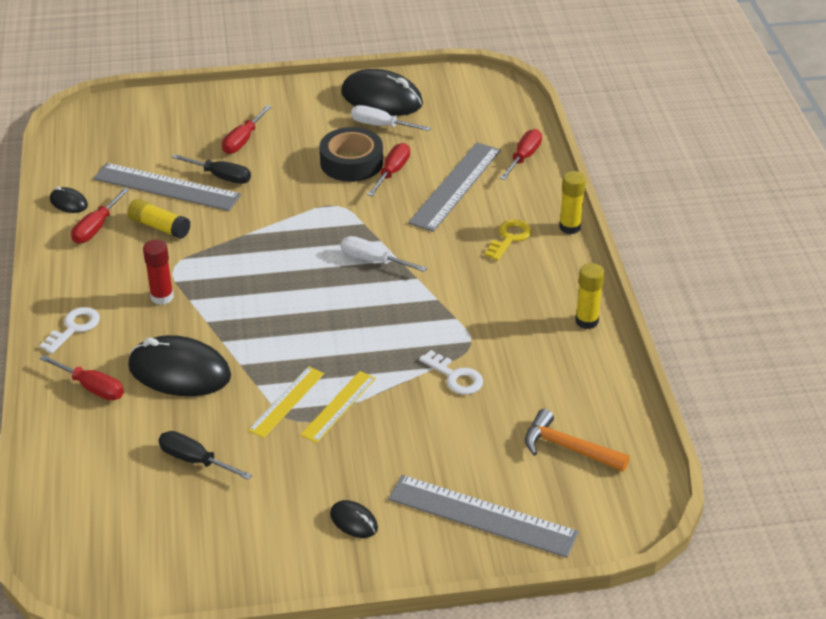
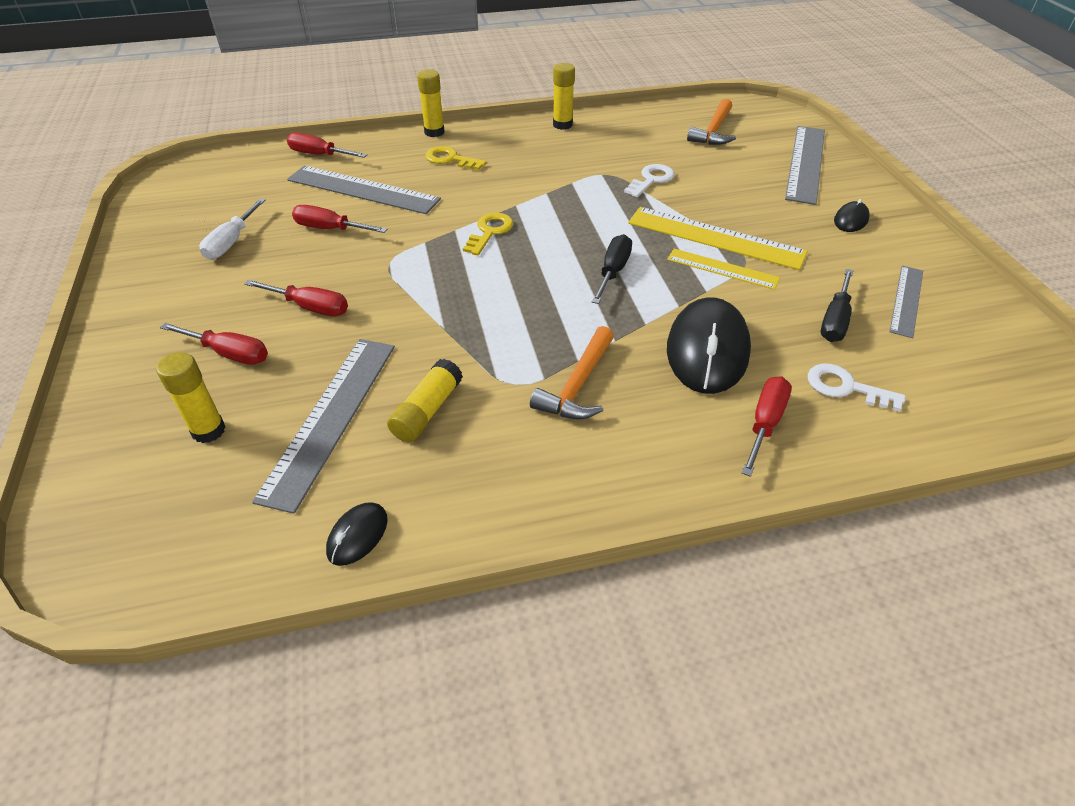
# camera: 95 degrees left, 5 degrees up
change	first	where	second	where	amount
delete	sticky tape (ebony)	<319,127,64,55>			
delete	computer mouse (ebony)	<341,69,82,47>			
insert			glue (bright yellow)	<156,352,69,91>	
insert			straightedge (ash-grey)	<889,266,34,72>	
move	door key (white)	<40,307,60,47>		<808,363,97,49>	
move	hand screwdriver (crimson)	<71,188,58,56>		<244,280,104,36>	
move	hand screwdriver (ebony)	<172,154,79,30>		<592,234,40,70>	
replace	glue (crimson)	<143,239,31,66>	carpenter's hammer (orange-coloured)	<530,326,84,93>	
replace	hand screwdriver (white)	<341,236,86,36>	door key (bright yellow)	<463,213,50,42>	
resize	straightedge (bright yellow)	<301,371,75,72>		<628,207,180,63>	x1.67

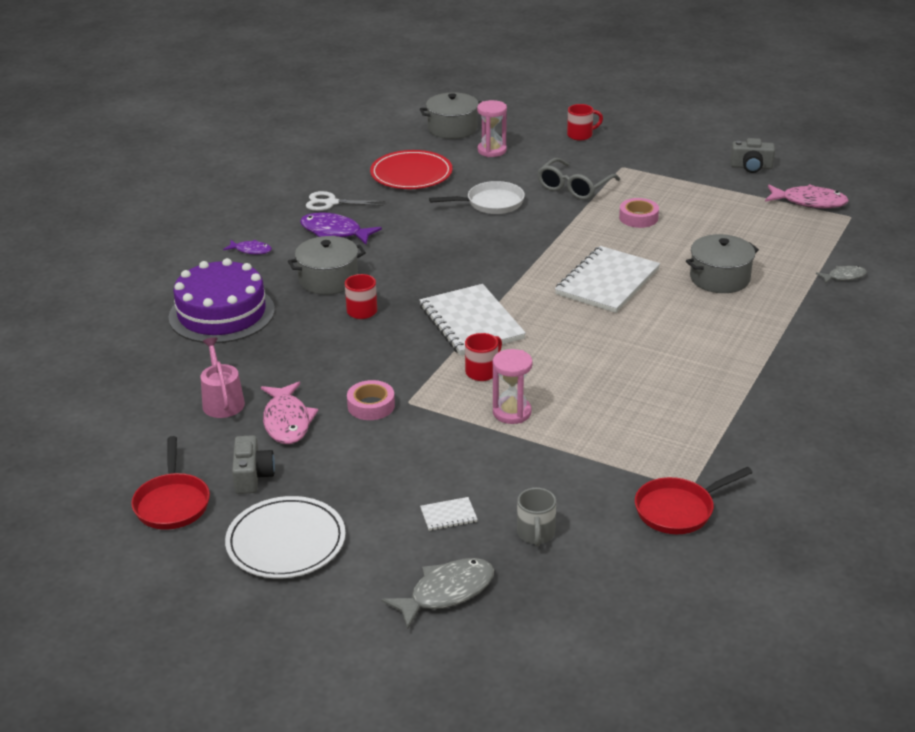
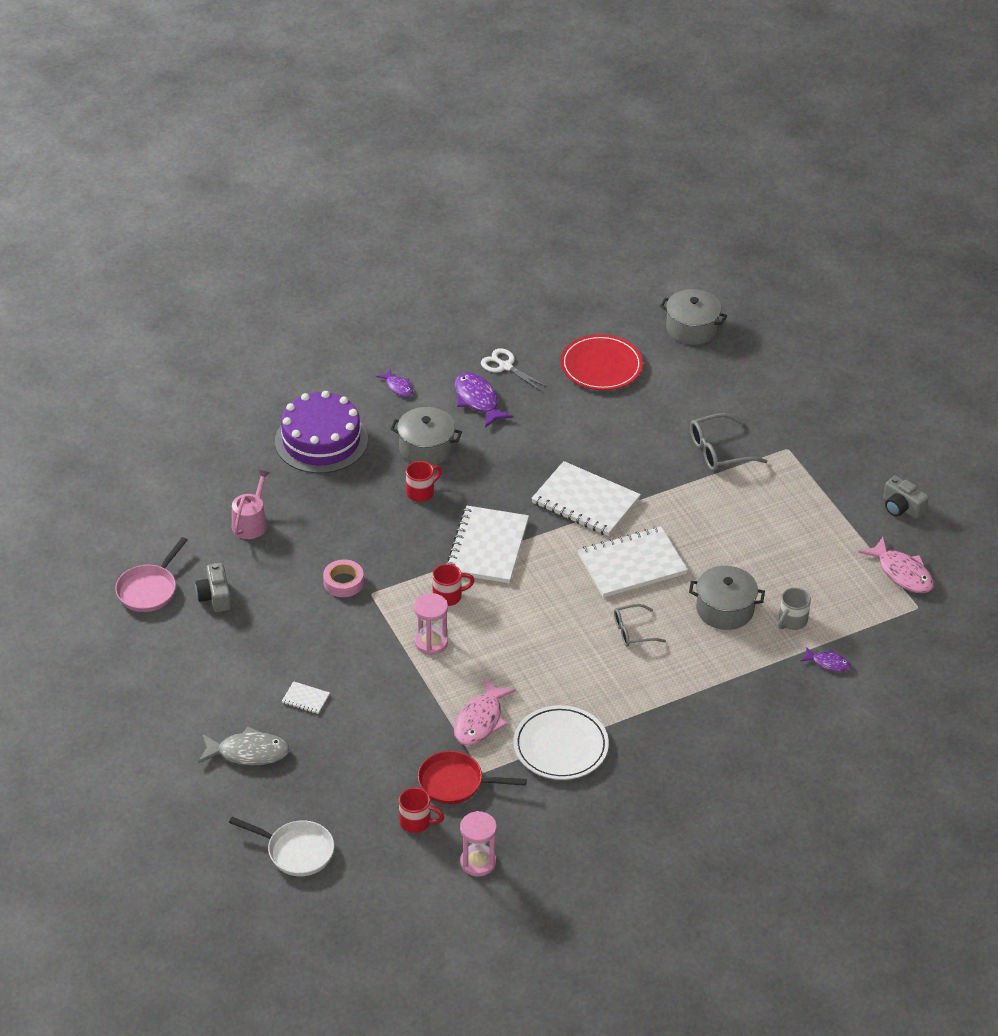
# camera: 35 degrees right, 10 degrees up
change	first	where	second	where	amount
delete	sticky tape (rose-pink)	<619,198,40,30>			
insert			notebook (white)	<531,461,110,75>	
insert			eyeglasses (ash-grey)	<614,604,52,43>	
move	plate (white)	<225,496,121,82>		<514,705,95,75>	
move	fish (rose-pink)	<261,382,57,62>		<454,678,62,68>	
move	skillet (white)	<429,181,96,33>		<229,817,105,59>	
move	sandglass (rose-pink)	<477,100,30,57>		<460,811,37,66>	
move	coffee mug (ash-grey)	<517,488,39,58>		<778,587,33,43>	
move	coffee mug (crimson)	<567,104,36,37>		<399,787,45,46>	
recolor	skillet (crimson)	<131,436,79,94>	skillet (rose-pink)	<115,537,72,75>	
recolor	fish (ash-grey)	<816,266,51,18>	fish (royal purple)	<800,647,51,25>	
rotate	photo camera (ash-grey)	<232,435,43,59>		<195,563,36,49>	135 degrees clockwise

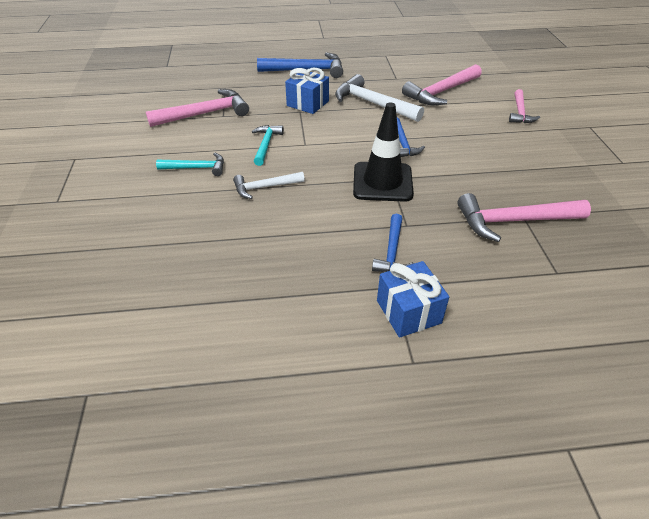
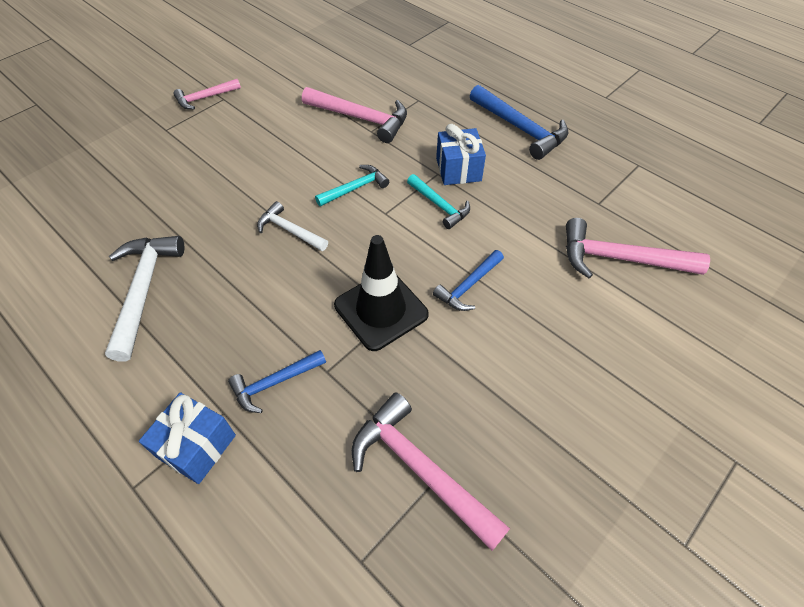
# camera: 50 degrees right, 10 degrees up
change	first	where	second	where	amount
move	carpenter's hammer (teal)	<156,152,68,24>		<407,174,63,55>	
move	carpenter's hammer (white)	<335,74,89,48>		<105,236,79,126>	
move	carpenter's hammer (rose-pink)	<509,89,31,34>		<173,79,68,30>	

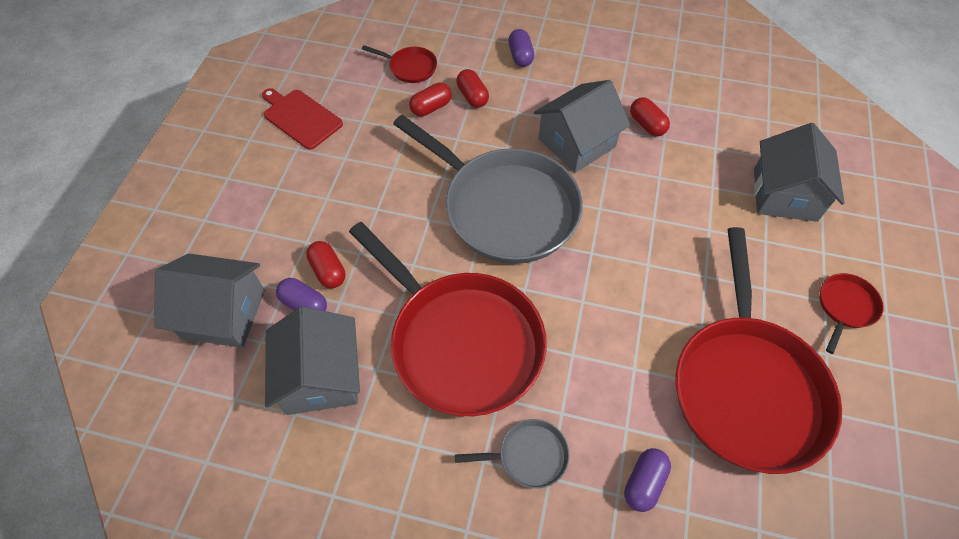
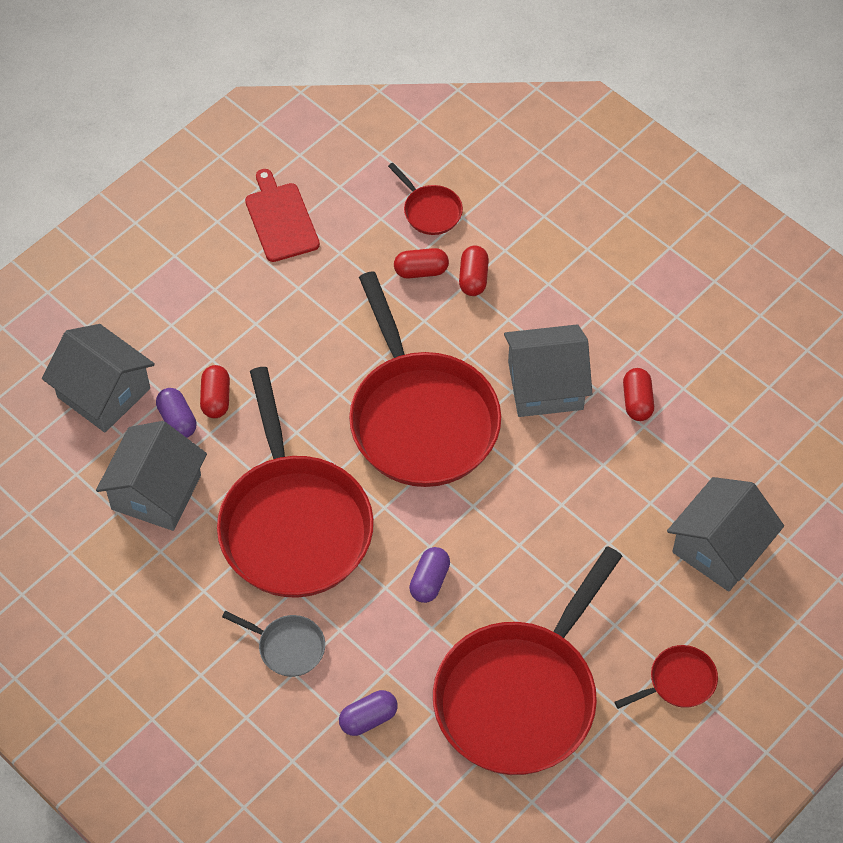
# camera: 30 degrees right, 0 degrees up
change	first	where	second	where	amount
move	pill shape (royal purple)	<508,29,26,38>		<409,547,41,56>	
recolor	skillet (ash-grey)	<393,115,190,149>	skillet (crimson)	<349,271,152,216>	

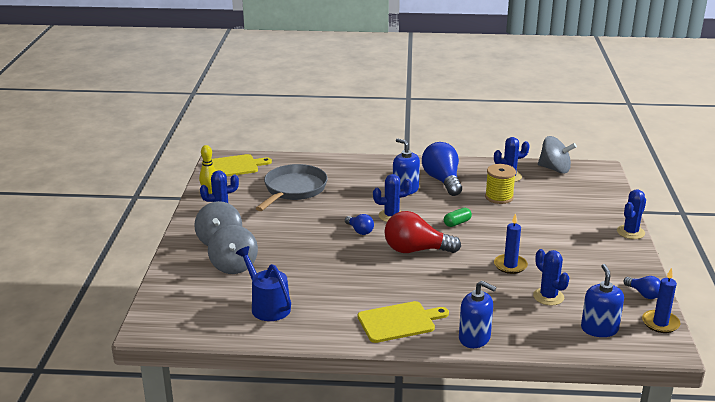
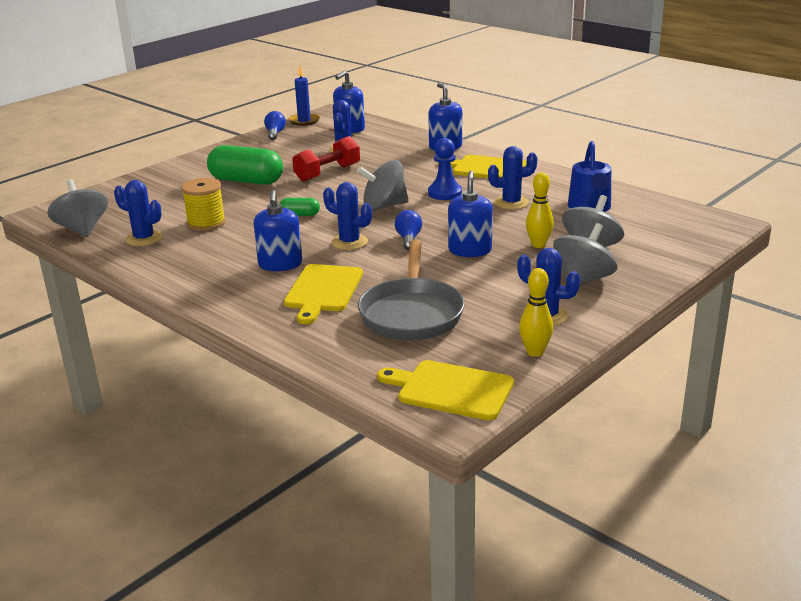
# camera: 140 degrees left, 0 degrees up
change	first	where	second	where	amount
delete	bulb (cobalt)	<422,142,40,54>			
insert			pill shape (green)	<207,145,76,40>	
insert			chopping board (bright yellow)	<284,264,79,60>	
insert			chess pawn (cobalt)	<428,138,34,62>	
insert			pump bottle (cobalt)	<448,171,45,86>	
insert			tenpin (bright yellow)	<526,172,28,76>	
move	saguaro cactus (cobalt)	<617,189,29,50>		<488,146,49,64>	
replace	bulb (crimson)	<384,211,77,42>	toy top (ash-grey)	<357,160,52,51>	
replace	wax candle (cobalt)	<494,213,34,61>	free weight (crimson)	<292,136,68,46>	
rotate	skillet (ash-grey)	<255,164,73,47>		<358,240,107,100>	60 degrees counterclockwise

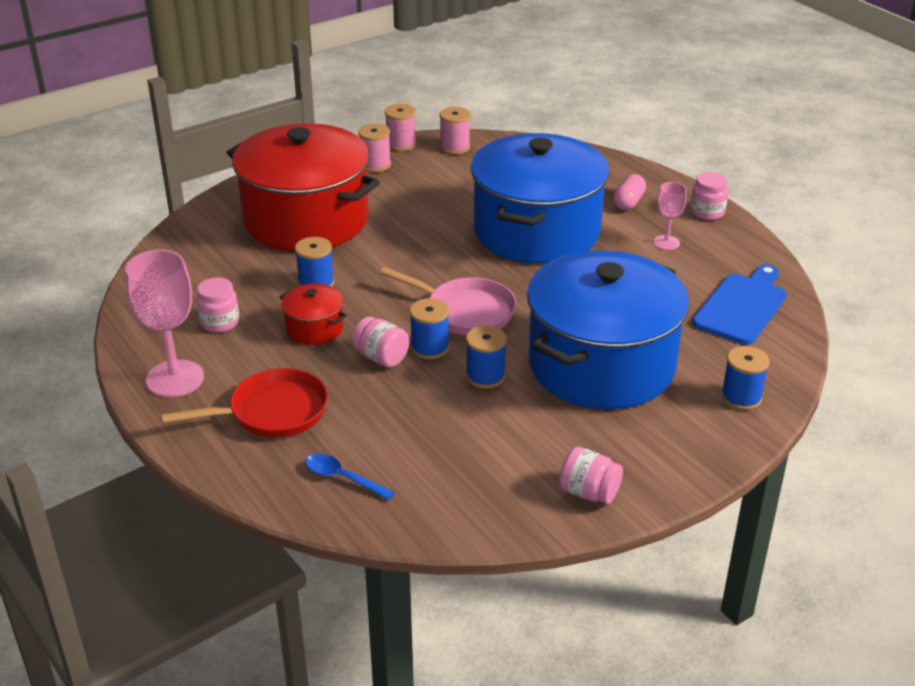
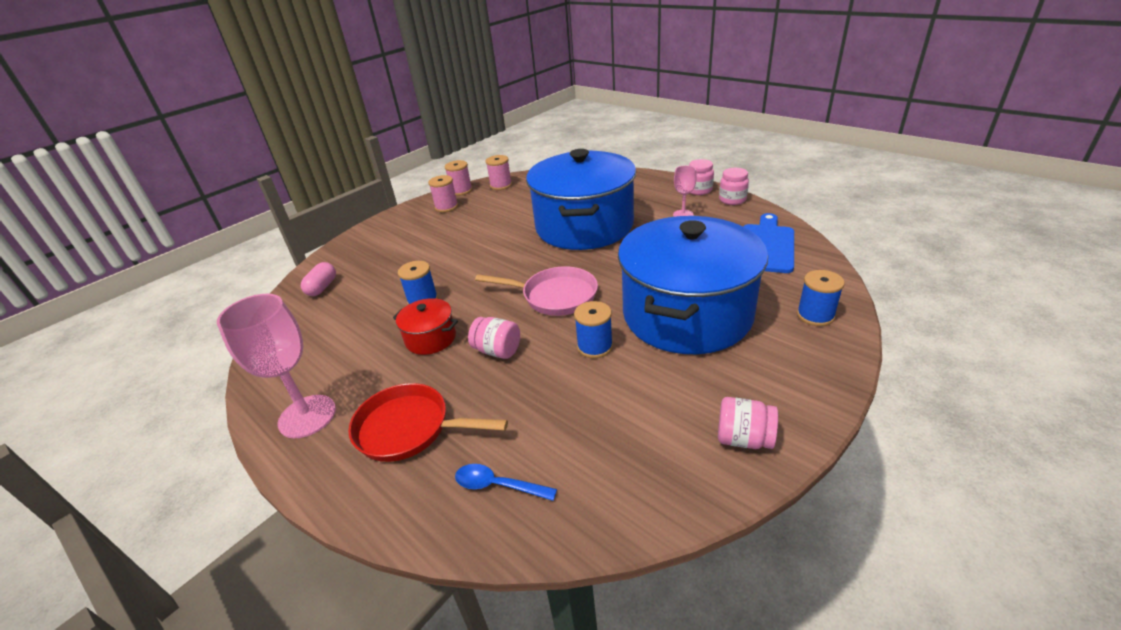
# camera: 10 degrees left, 0 degrees up
change	first	where	second	where	amount
delete	stockpot (crimson)	<227,123,153,128>			
delete	reel of thread (cobalt)	<410,298,40,61>			
move	jar (rose-pink)	<196,277,43,56>		<719,168,30,37>	
move	pill shape (rose-pink)	<613,174,33,36>		<301,262,35,34>	
rotate	skillet (crimson)	<161,368,167,70>		<349,383,159,79>	135 degrees counterclockwise

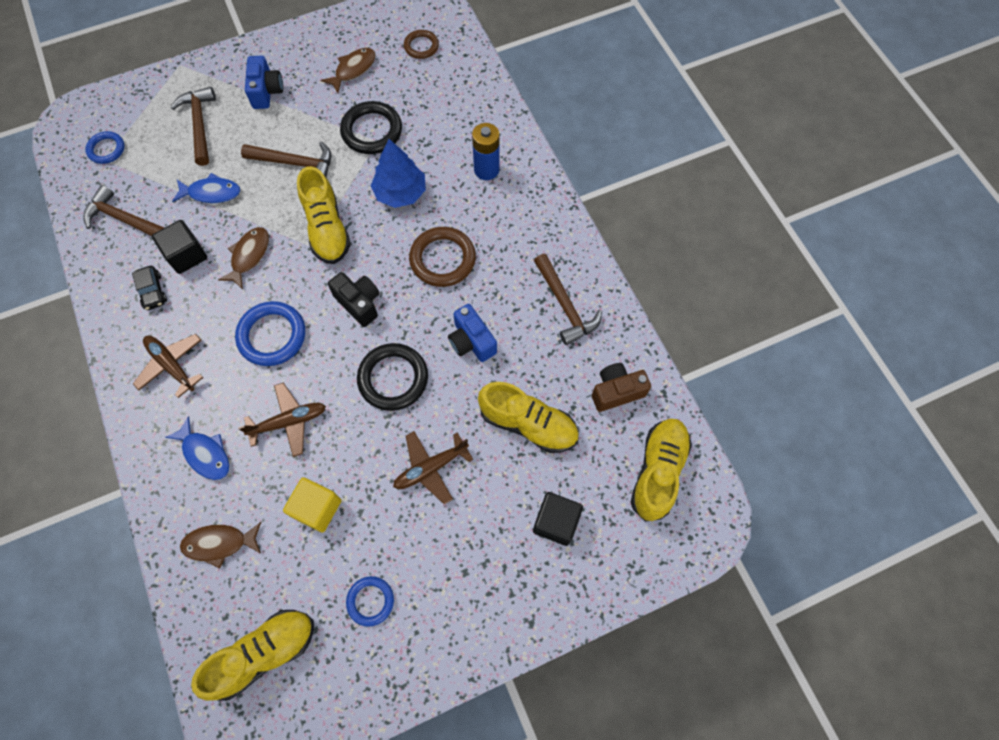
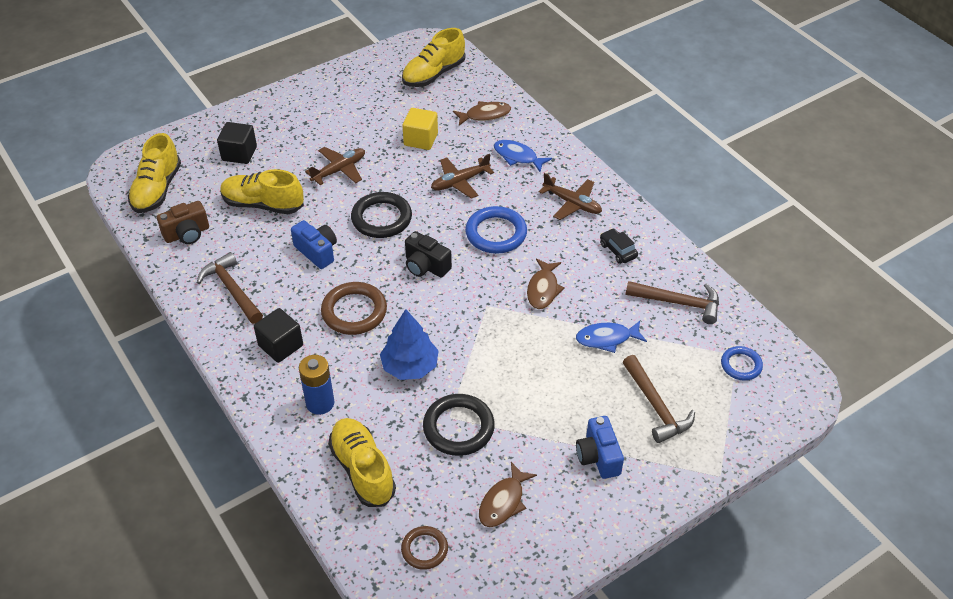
# camera: 170 degrees right, 20 degrees down
change	first	where	second	where	amount
delete	carpenter's hammer (dark brown)	<241,142,90,35>			
delete	ring (cobalt)	<346,576,48,51>			
move	block (ebony)	<152,220,55,54>		<254,308,49,55>	
move	sneaker (bright yellow)	<297,166,54,98>		<328,418,68,89>	

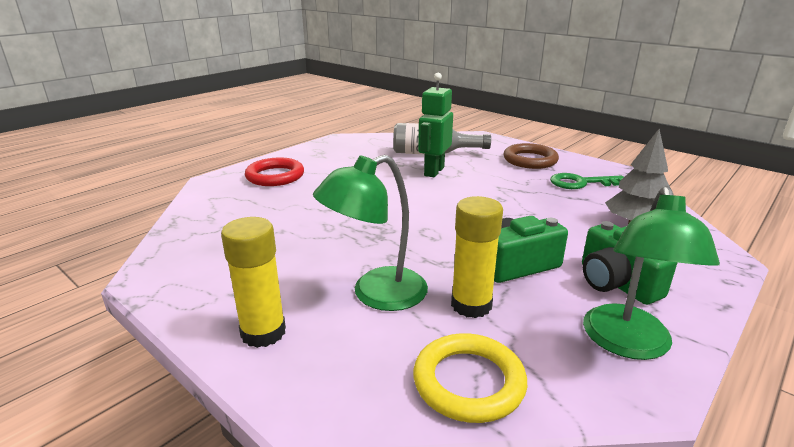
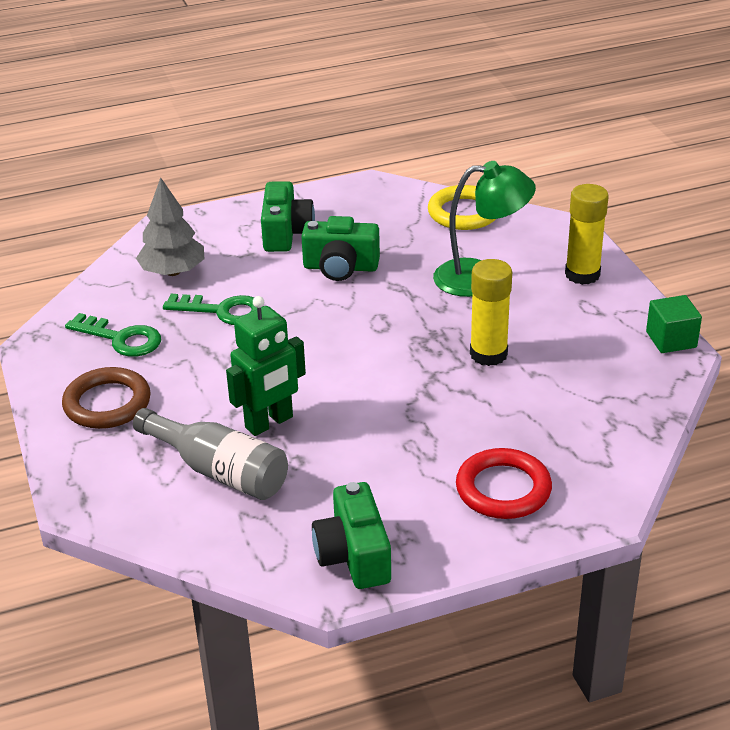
# camera: 150 degrees left, 10 degrees up
change	first	where	second	where	amount
delete	reading lamp (green)	<583,186,137,174>			
insert			door key (green)	<163,294,100,31>	
insert			photo camera (green)	<312,482,79,107>	
insert			block (green)	<646,295,56,58>	
move	glue (bright yellow)	<451,196,52,122>		<470,259,42,107>	

